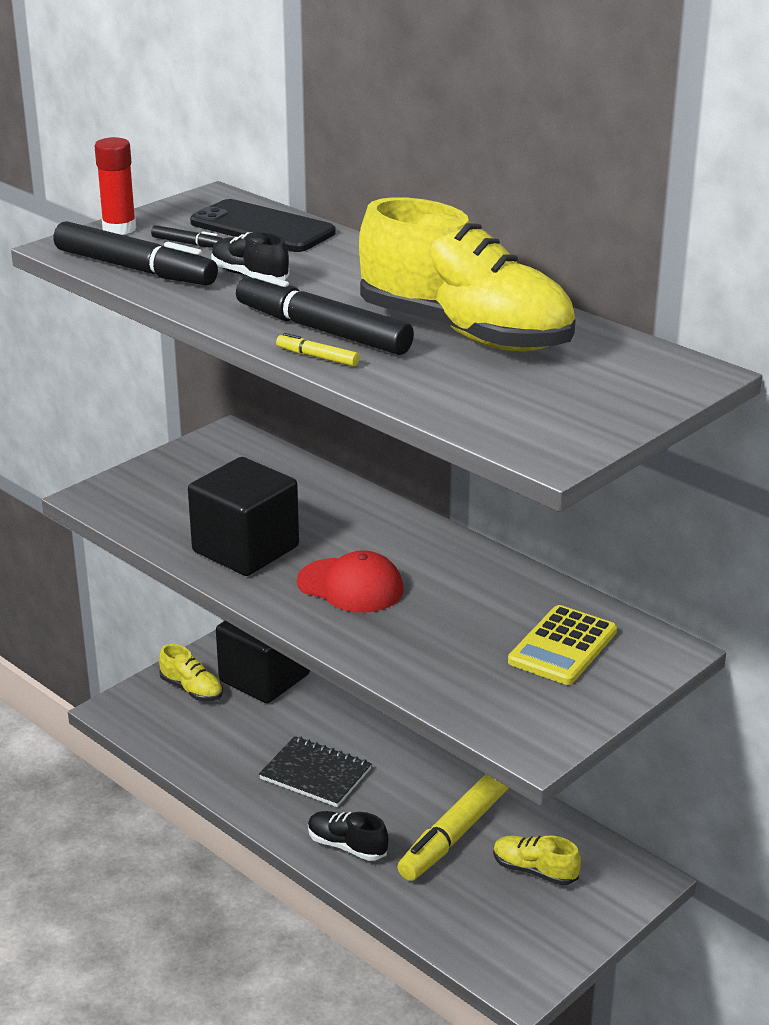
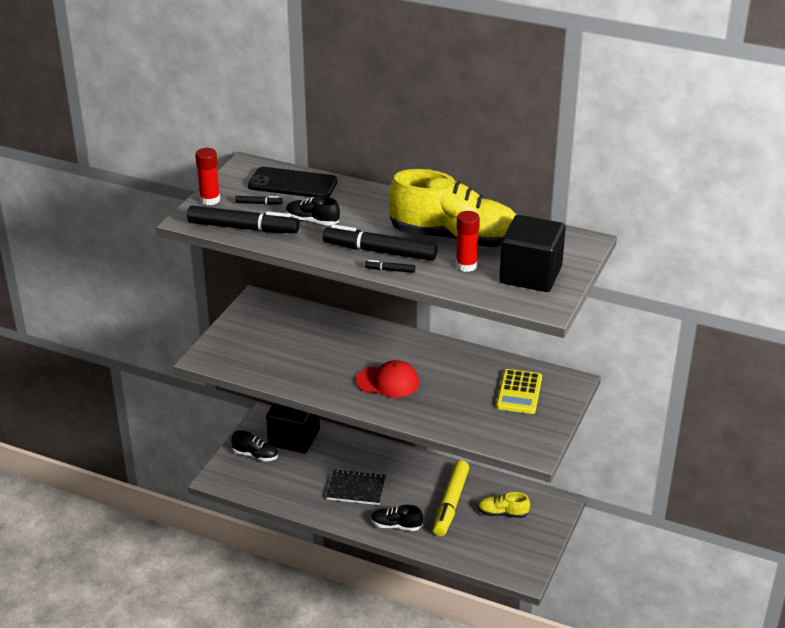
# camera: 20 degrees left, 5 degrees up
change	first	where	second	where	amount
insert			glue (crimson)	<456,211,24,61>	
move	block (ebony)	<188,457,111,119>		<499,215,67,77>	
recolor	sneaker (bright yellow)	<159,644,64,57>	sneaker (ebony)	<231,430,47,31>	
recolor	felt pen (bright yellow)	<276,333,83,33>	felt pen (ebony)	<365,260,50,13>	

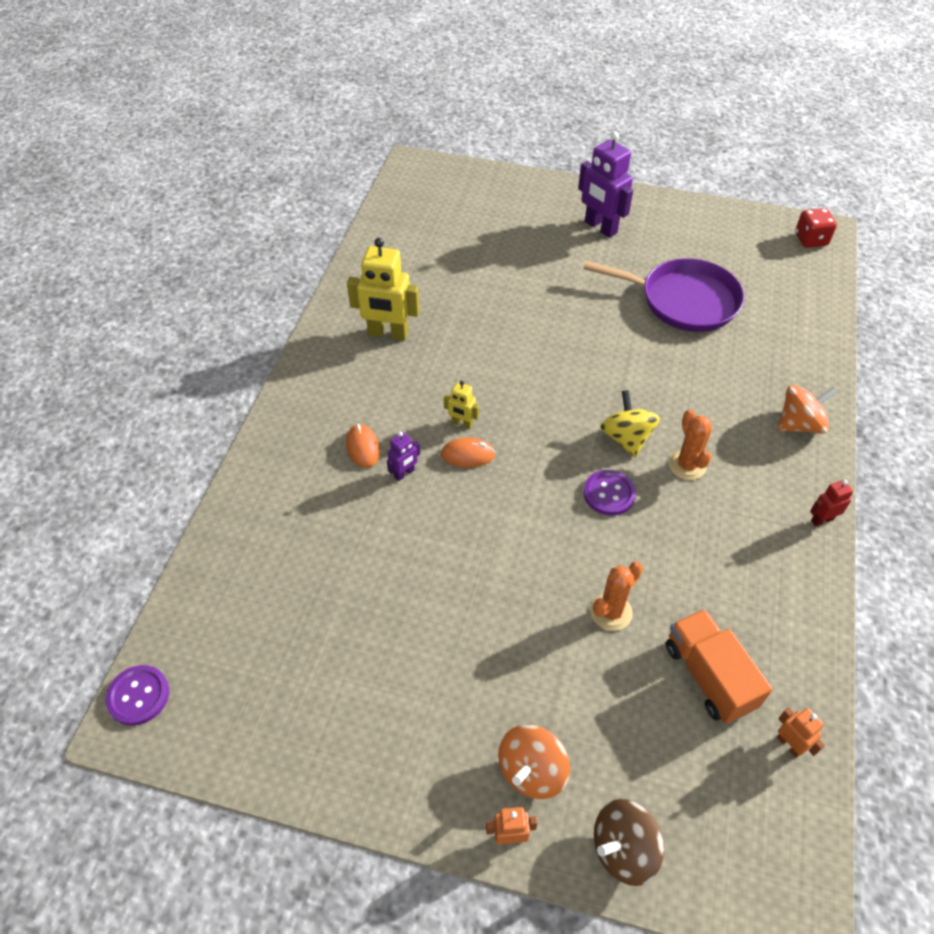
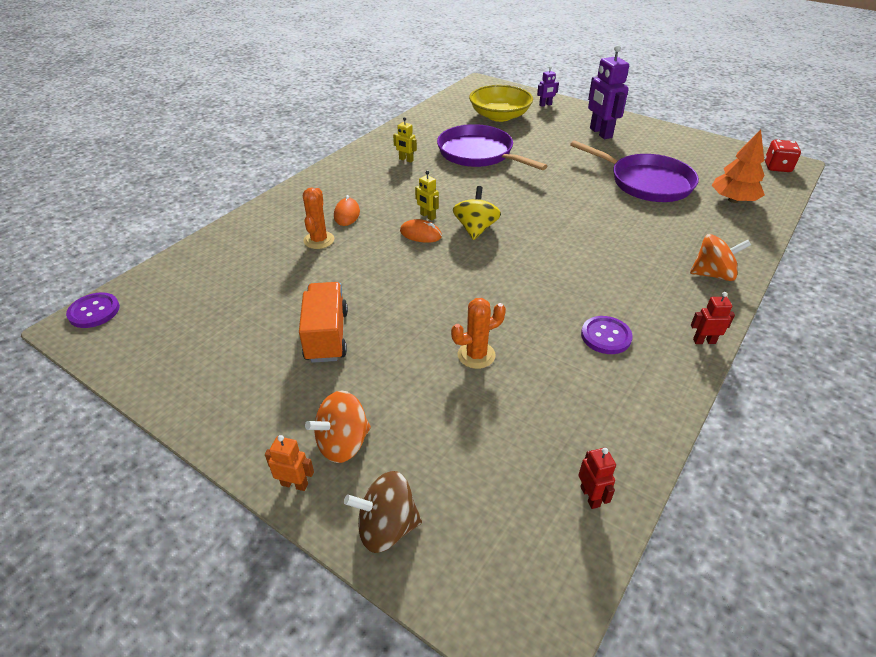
# camera: 20 degrees right, 10 degrees down
change	first	where	second	where	amount
insert			skillet (royal purple)	<437,124,110,46>	
insert			deep dish (bright yellow)	<469,85,64,37>	
insert			tree (orange-coloured)	<712,130,53,73>	
move	robot figure (royal purple)	<387,432,33,49>		<537,66,22,41>	
move	shirt button (royal purple)	<584,470,52,46>		<581,316,52,38>	
move	toy top (bright yellow)	<600,390,60,68>		<453,186,48,54>	
move	lorry (orange-coloured)	<666,609,106,115>		<299,282,49,81>	
move	saguaro cactus (orange-coloured)	<669,409,43,71>		<303,188,31,61>	
recolor	robot figure (orange-coloured)	<777,707,48,51>	robot figure (crimson)	<578,448,38,61>	
resize	robot figure (bright yellow)	<347,238,73,103>		<393,117,24,46>	x0.49

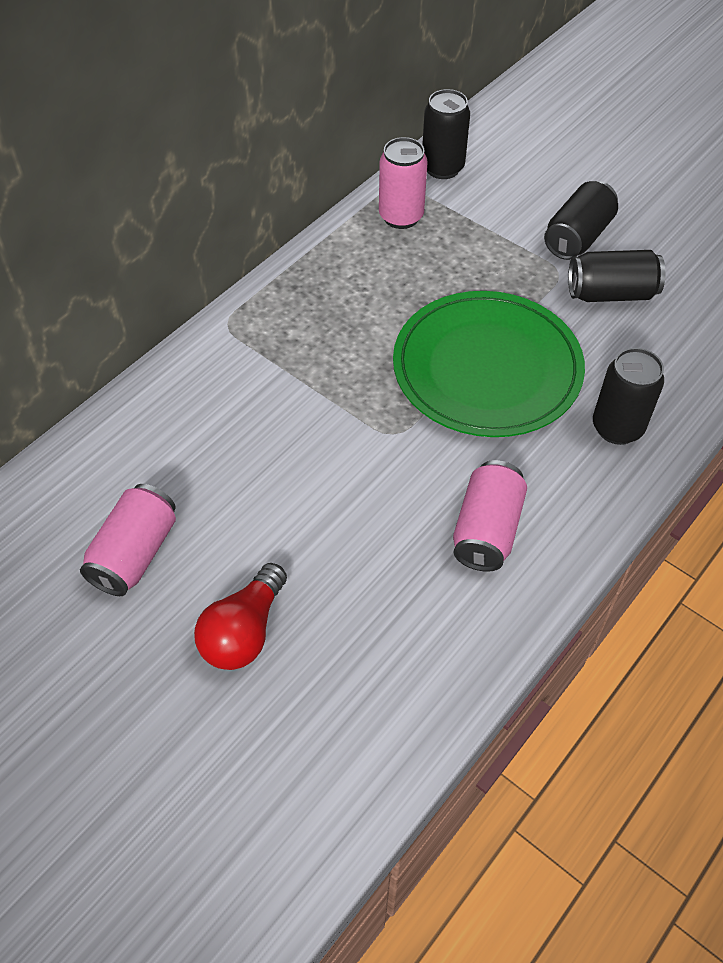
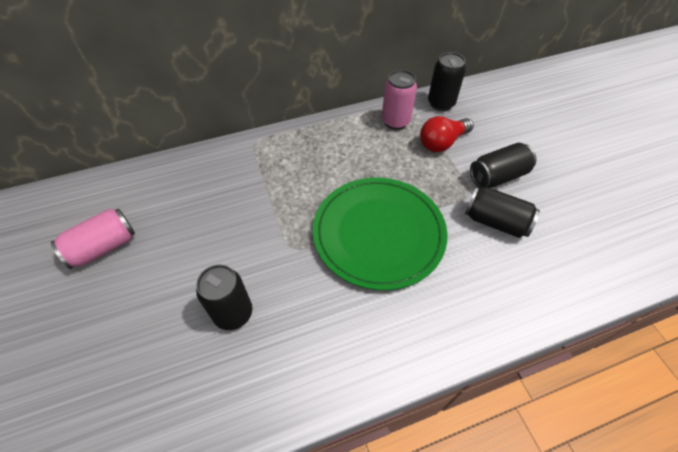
# camera: 30 degrees right, 0 degrees up
change	first	where	second	where	amount
delete	soda can (rose-pink)	<453,460,74,112>			
move	bulb (crimson)	<194,563,93,107>		<420,116,54,36>	
move	soda can (ebony)	<593,348,71,97>		<196,265,56,65>	

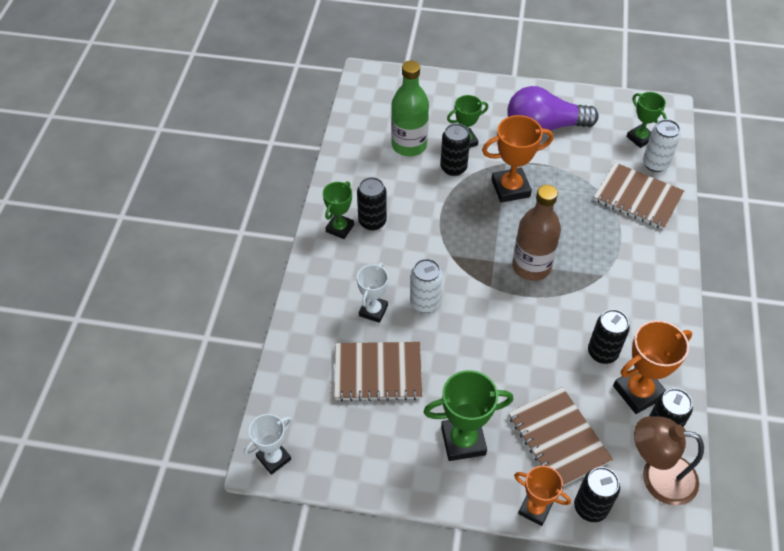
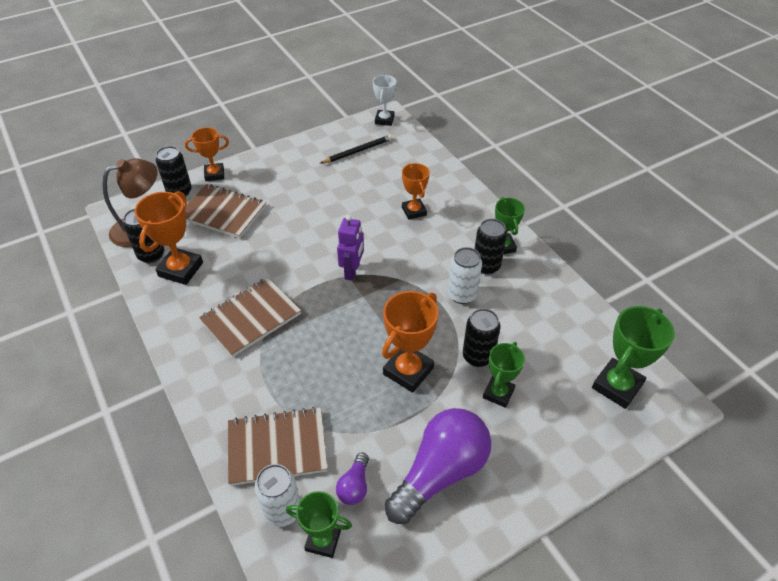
# camera: 140 degrees right, 5 degrees down
change	first	where	second	where	amount
delete	bottle (green)	<391,61,38,95>			
delete	bottle (dark brown)	<512,185,49,96>			
delete	soda can (ebony)	<588,309,42,55>			
insert			lead pencil (ebony)	<321,135,72,28>	
insert			bulb (royal purple)	<336,452,33,53>	
insert			robot figure (royal purple)	<337,215,27,66>	
move	notebook (dark brown)	<334,342,88,60>		<199,277,102,80>	
move	soda can (white)	<410,259,32,54>		<448,247,34,57>	
move	trophy (green)	<424,370,90,91>		<592,306,83,103>	
recolor	trophy (white)	<357,263,31,60>	trophy (orange-coloured)	<402,163,28,57>	

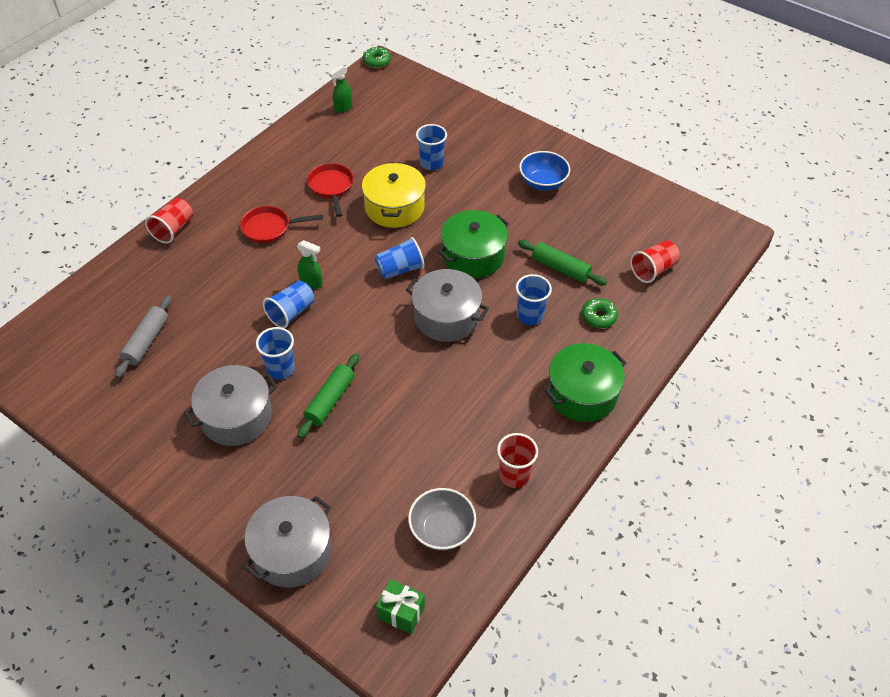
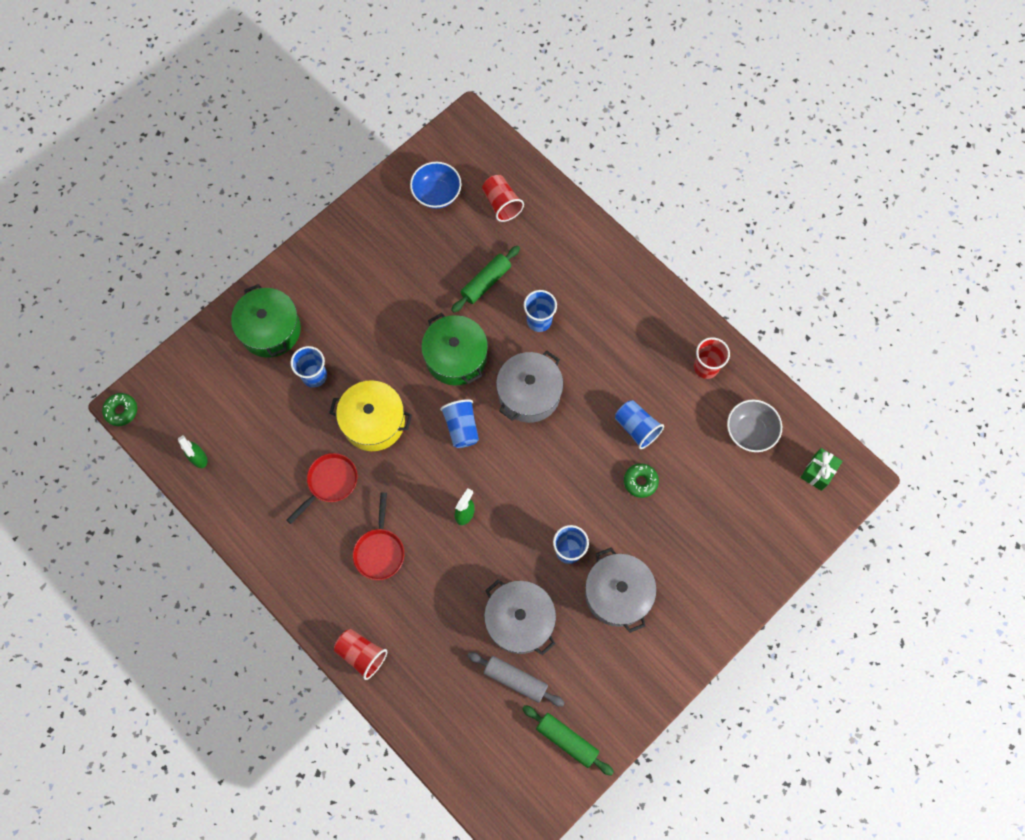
# camera: 80 degrees left, 20 degrees up
change	first	where	second	where	amount
move	stockpot (ash-grey)	<244,496,87,91>		<484,580,72,75>	
move	tumbler (cobalt)	<263,280,52,48>		<615,400,49,49>	
move	dough roller (green)	<297,353,62,86>		<522,705,92,71>	
move	deep dish (cobalt)	<519,151,51,40>		<410,162,52,47>	
move	stockpot (green)	<545,343,82,79>		<231,284,70,74>	
move	doughnut (green)	<582,298,36,30>		<624,463,35,35>	
rotate	skillet (crimson)	<307,163,47,54>		<287,453,70,71>	135 degrees clockwise

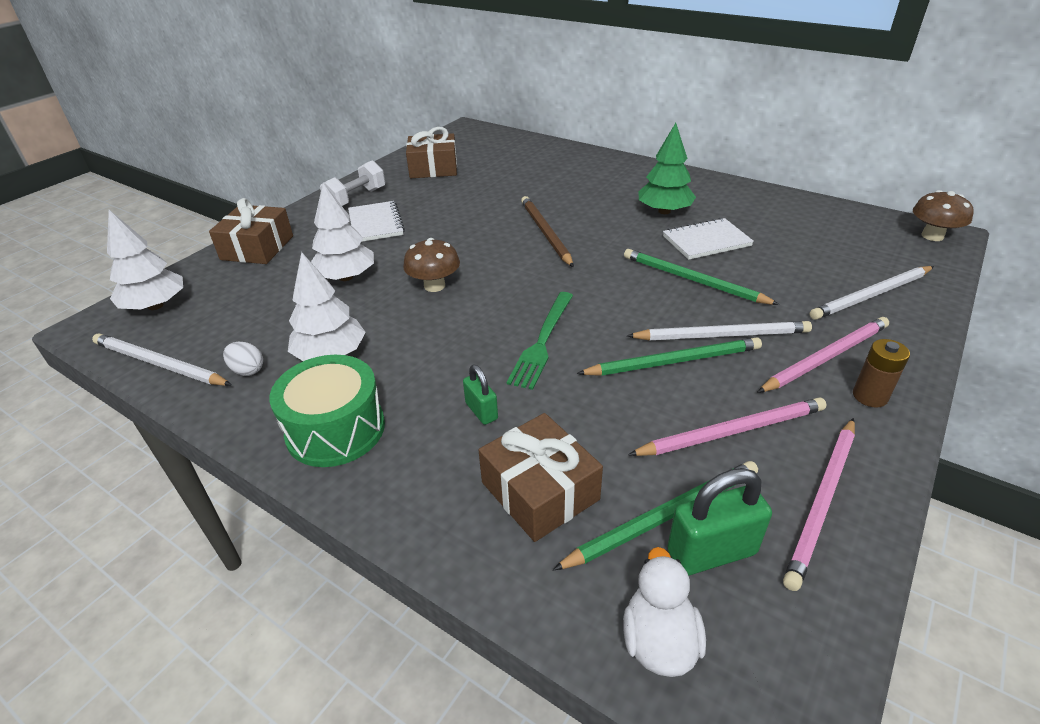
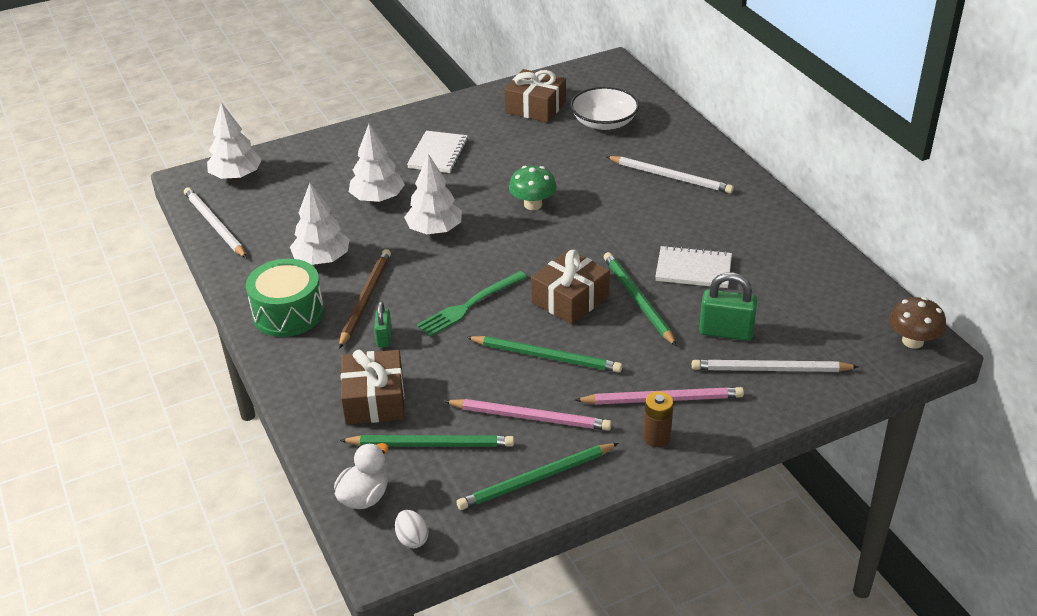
# camera: 30 degrees right, 0 degrees up
change	first	where	second	where	amount
delete	free weight (white)	<320,160,65,46>			
delete	tree (green)	<638,123,58,91>			
insert			mushroom (green)	<509,166,48,44>	
insert			deep dish (white)	<570,87,69,43>	
move	gift (dark brown)	<209,198,84,66>		<531,249,79,75>	
move	egg shape (white)	<223,342,40,34>		<395,510,33,38>	
move	lead pencil (dark brown)	<521,196,53,71>		<339,249,52,100>	
move	lead pencil (white)	<627,321,185,19>		<606,156,128,38>	
move	padlock (green)	<667,468,105,108>		<699,272,59,69>	
replace	mushroom (dark brown)	<403,238,57,54>	tree (white)	<404,154,58,80>	
recolor	lead pencil (rose-pink)	<783,418,72,173>	lead pencil (green)	<457,443,162,67>	

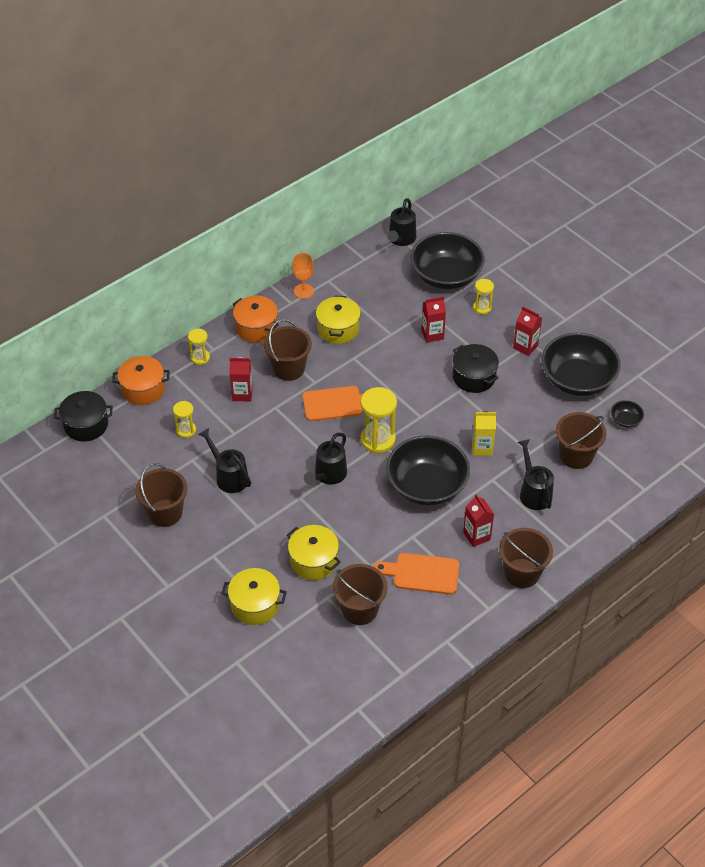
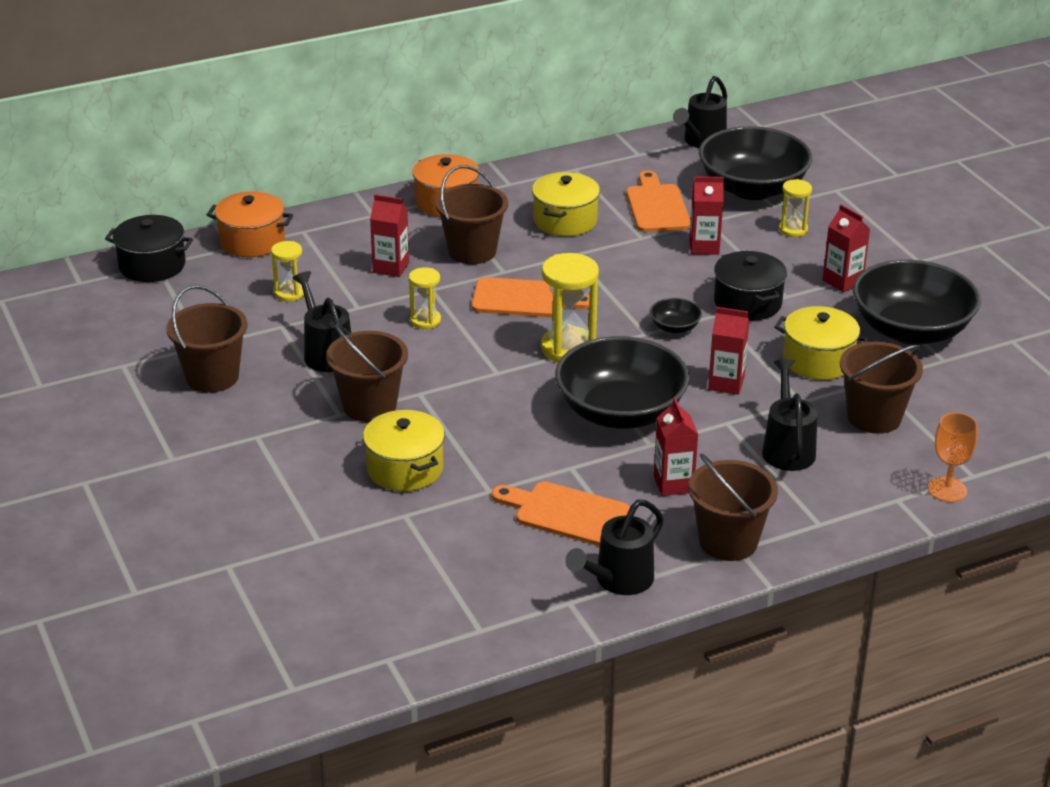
# camera: 15 degrees right, 15 degrees down
change	first	where	second	where	amount
insert			chopping board (orange-coloured)	<626,171,65,61>	
move	sandglass (bright yellow)	<188,329,22,36>		<409,267,32,62>	
move	stockpot (bright yellow)	<221,568,66,57>		<775,306,94,74>	
move	chalice (orange-coloured)	<292,253,22,46>		<928,413,50,89>	
move	watering pot (ebony)	<304,433,43,52>		<565,500,99,95>	
move	bucket (dark brown)	<333,564,55,61>		<326,324,82,98>	
move	deep dish (ebony)	<611,400,33,28>		<650,298,52,36>	
recolor	milk carton (bright yellow)	<472,411,24,45>	milk carton (crimson)	<708,307,42,88>	

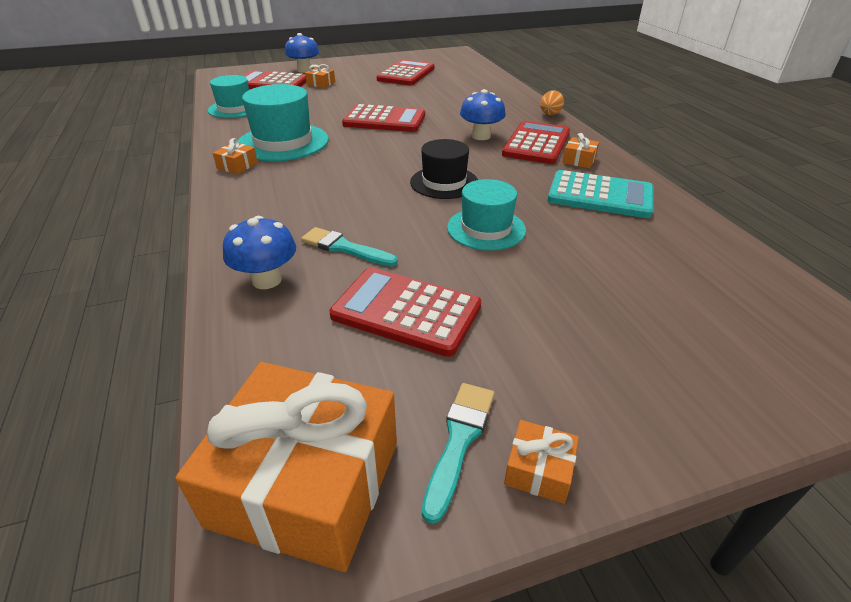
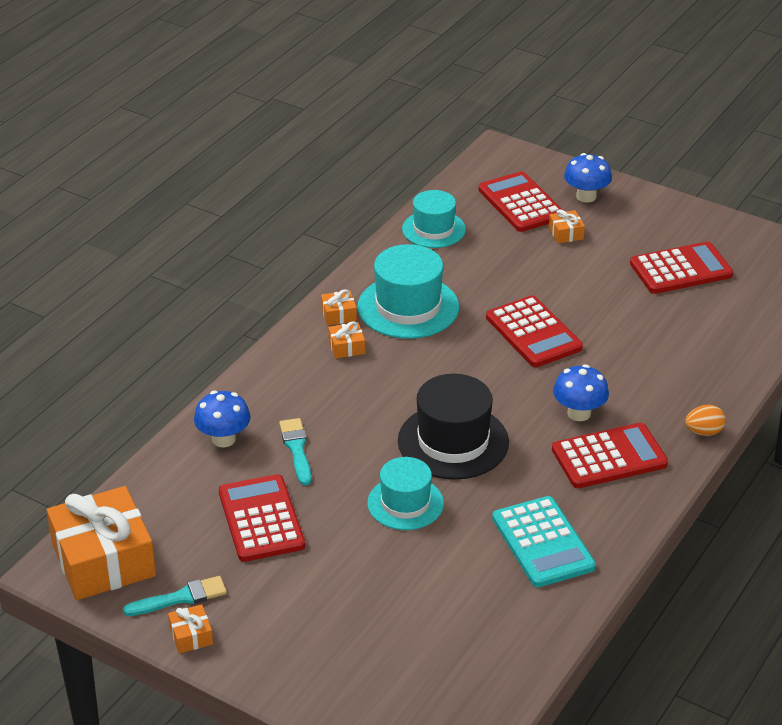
# camera: 50 degrees right, 0 degrees up
change	first	where	second	where	amount
move	gift (orange-coloured)	<562,133,37,35>		<328,321,37,38>	
resize	hat (ebony)	<410,139,68,60>		<398,374,111,106>	x1.51

